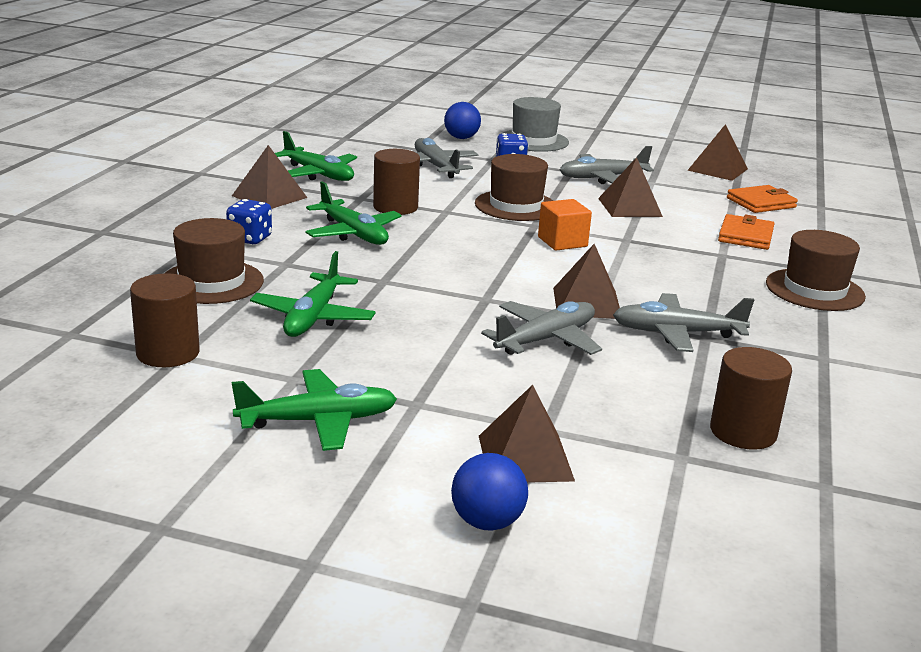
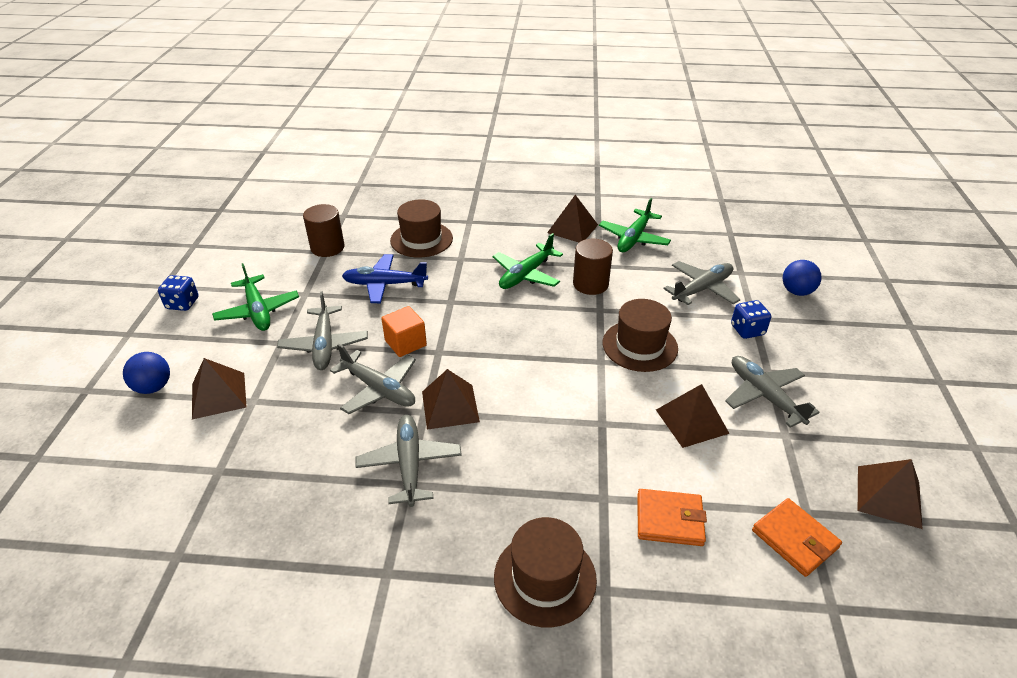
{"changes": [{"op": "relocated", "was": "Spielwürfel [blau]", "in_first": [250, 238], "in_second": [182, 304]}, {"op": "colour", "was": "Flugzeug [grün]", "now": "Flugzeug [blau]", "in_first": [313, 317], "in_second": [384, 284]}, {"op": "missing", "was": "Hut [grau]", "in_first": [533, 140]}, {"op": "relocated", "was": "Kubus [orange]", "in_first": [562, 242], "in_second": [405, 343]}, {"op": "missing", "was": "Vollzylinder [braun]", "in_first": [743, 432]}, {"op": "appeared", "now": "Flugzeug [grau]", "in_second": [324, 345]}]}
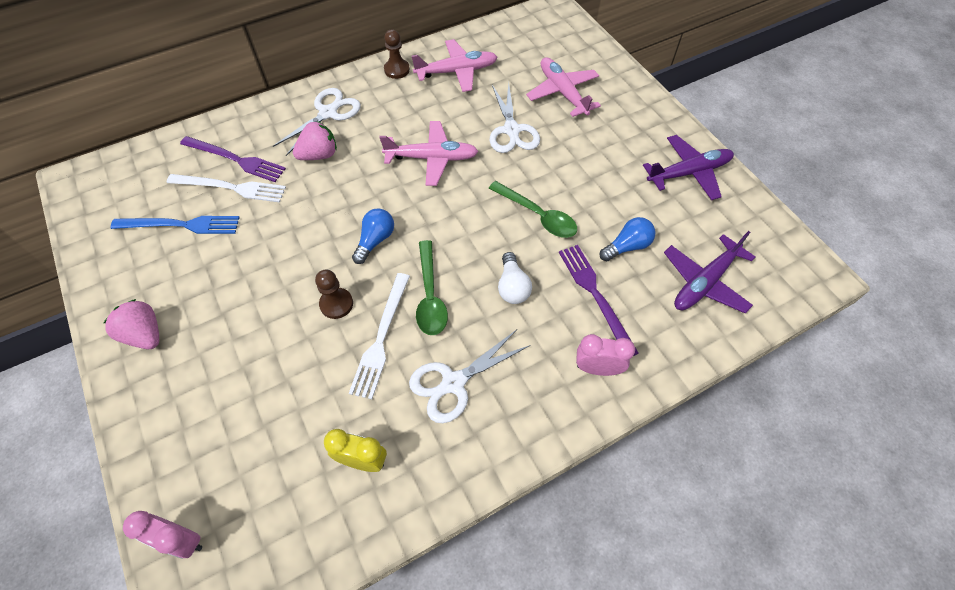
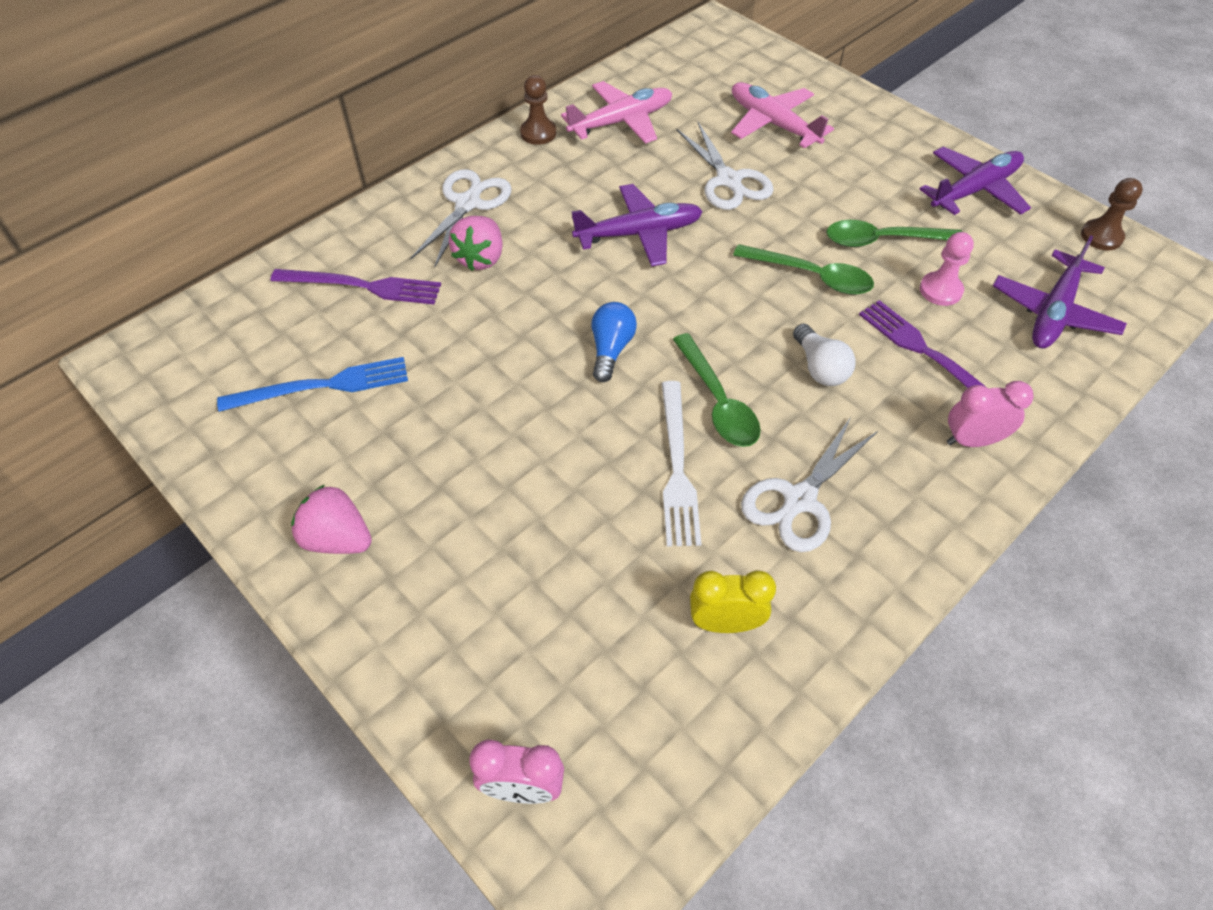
{"changes": [{"op": "missing", "was": "Gabel [weiß]", "in_first": [231, 188]}, {"op": "spun", "was": "Erdbeere [rosa]", "in_first": [319, 155], "in_second": [481, 258], "clockwise": 150}, {"op": "relocated", "was": "Bauer [braun]", "in_first": [336, 304], "in_second": [1101, 236]}, {"op": "colour", "was": "Flugzeug [rosa]", "now": "Flugzeug [lila]", "in_first": [431, 158], "in_second": [638, 233]}, {"op": "exchanged", "was": "Glühbirne [blau]", "now": "Bauer [rosa]", "in_first": [627, 246], "in_second": [940, 290]}, {"op": "appeared", "now": "Löffel [grün]", "in_second": [882, 240]}]}
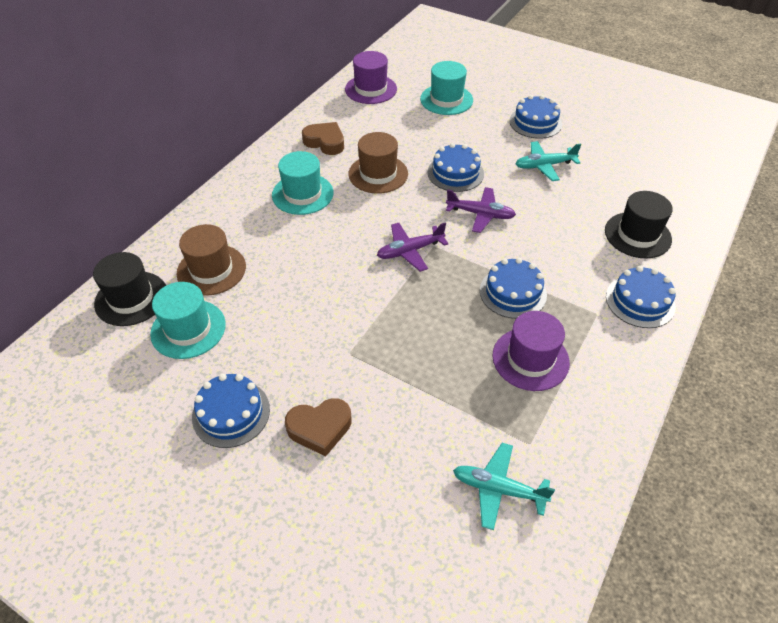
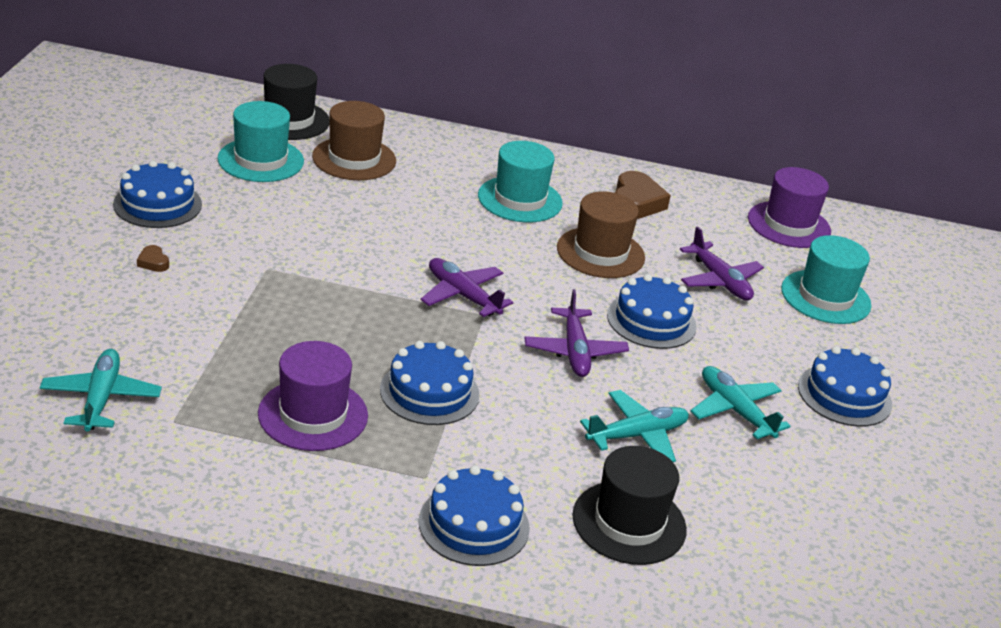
{"changes": [{"op": "size", "was": "Herz [braun]", "in_first": [320, 428], "in_second": [153, 262], "ratio": 0.47}, {"op": "appeared", "now": "Flugzeug [türkis]", "in_second": [637, 435]}, {"op": "appeared", "now": "Flugzeug [lila]", "in_second": [719, 281]}]}
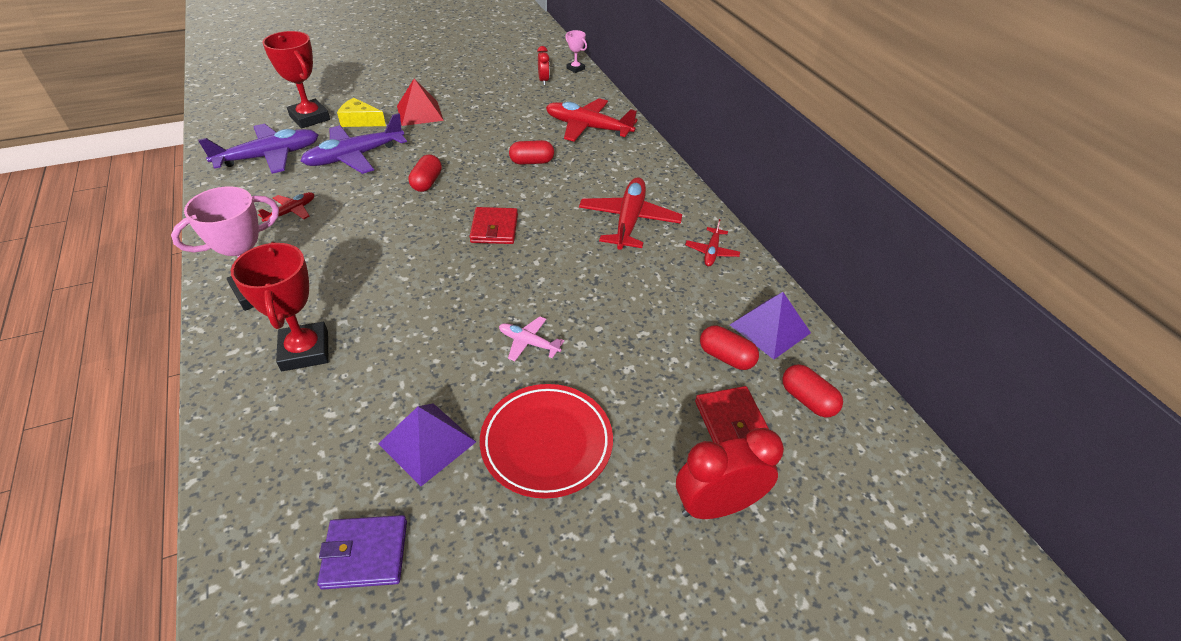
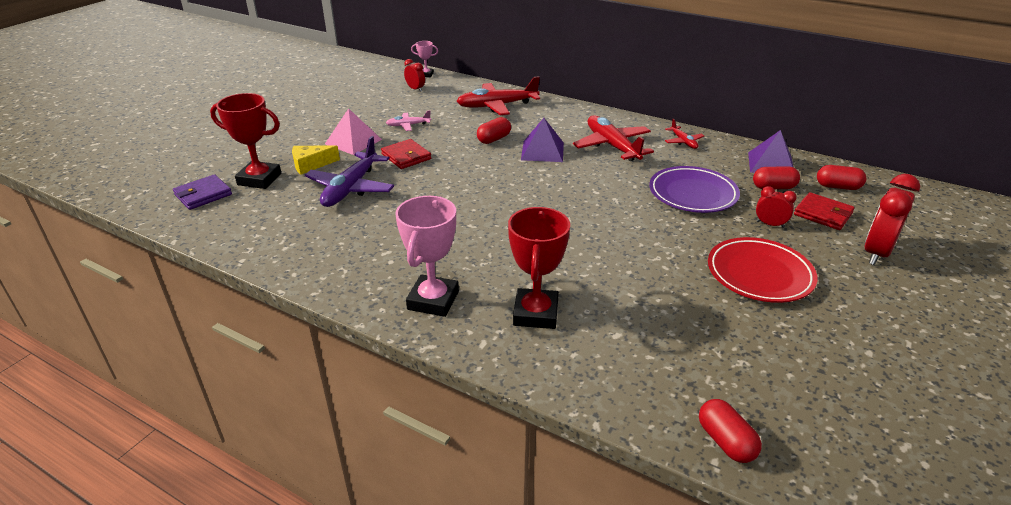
{"changes": [{"op": "missing", "was": "Flugzeug [lila]", "in_first": [269, 157]}, {"op": "spun", "was": "Pokal [rot]", "in_first": [305, 351], "in_second": [535, 313], "clockwise": 60}, {"op": "missing", "was": "Flugzeug [rot]", "in_first": [291, 212]}, {"op": "relocated", "was": "Geldbörse [lila]", "in_first": [365, 554], "in_second": [203, 195]}, {"op": "relocated", "was": "Pyramide [lila]", "in_first": [427, 442], "in_second": [542, 151]}, {"op": "colour", "was": "Pyramide [rot]", "now": "Pyramide [rosa]", "in_first": [420, 113], "in_second": [353, 141]}, {"op": "relocated", "was": "Kapsel [rot]", "in_first": [427, 182], "in_second": [725, 441]}, {"op": "relocated", "was": "Geldbörse [rot]", "in_first": [494, 228], "in_second": [406, 156]}, {"op": "relocated", "was": "Flugzeug [rosa]", "in_first": [529, 343], "in_second": [408, 125]}, {"op": "appeared", "now": "Teller [lila]", "in_second": [692, 194]}, {"op": "appeared", "now": "Wecker [rot]", "in_second": [770, 224]}]}
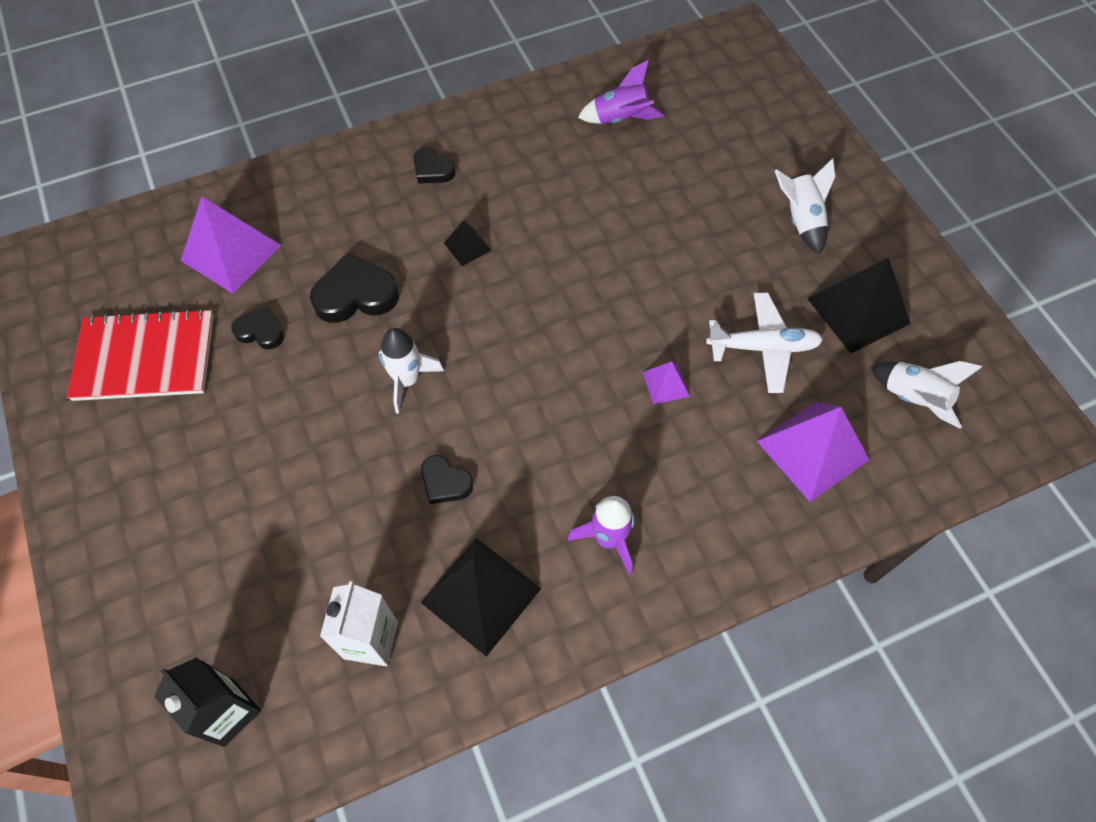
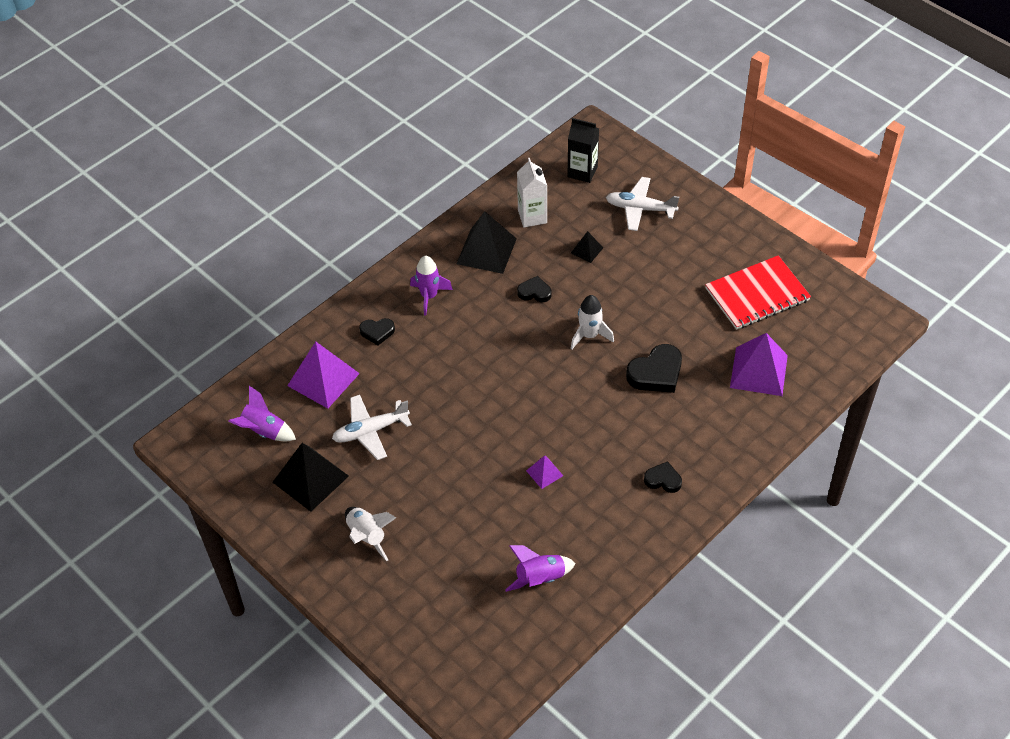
{"changes": [{"op": "relocated", "was": "Herz [schwarz]", "in_first": [261, 331], "in_second": [377, 332]}, {"op": "relocated", "was": "Pyramide [schwarz]", "in_first": [467, 246], "in_second": [586, 250]}, {"op": "relocated", "was": "Pyramide [lila]", "in_first": [666, 384], "in_second": [544, 473]}, {"op": "colour", "was": "Rakete [weiß]", "now": "Rakete [lila]", "in_first": [914, 399], "in_second": [263, 431]}, {"op": "appeared", "now": "Flugzeug [weiß]", "in_second": [640, 209]}]}
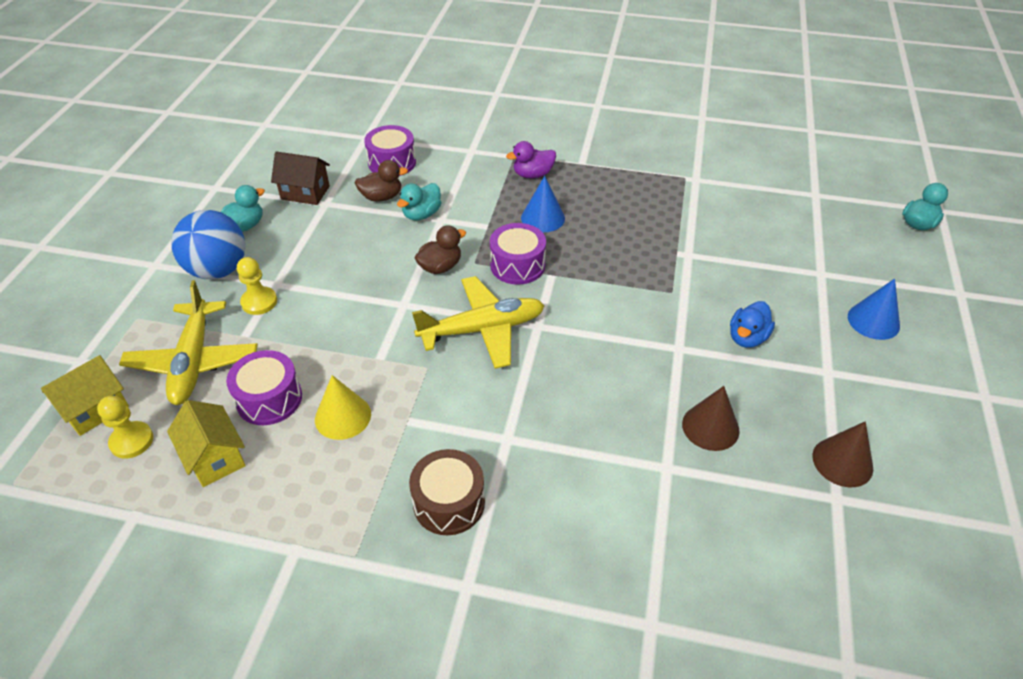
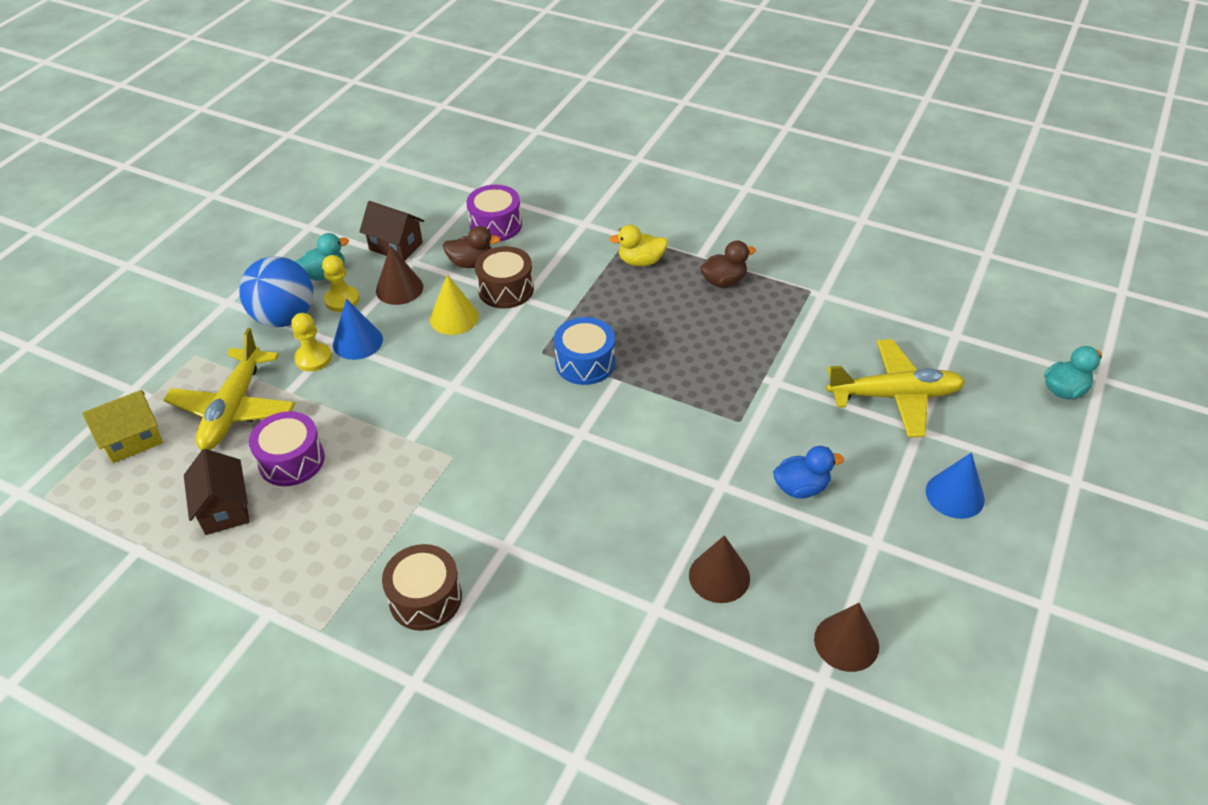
{"changes": [{"op": "relocated", "was": "Bauer [gelb]", "in_first": [132, 441], "in_second": [342, 300]}, {"op": "colour", "was": "Haus [gelb]", "now": "Haus [braun]", "in_first": [215, 458], "in_second": [224, 509]}, {"op": "relocated", "was": "Kegel [gelb]", "in_first": [343, 416], "in_second": [454, 317]}, {"op": "exchanged", "was": "Ente [türkis]", "now": "Trommel [braun]", "in_first": [421, 214], "in_second": [506, 289]}, {"op": "relocated", "was": "Flugzeug [gelb]", "in_first": [483, 329], "in_second": [894, 396]}, {"op": "relocated", "was": "Ente [braun]", "in_first": [440, 267], "in_second": [724, 281]}, {"op": "colour", "was": "Trommel [lila]", "now": "Trommel [blau]", "in_first": [517, 265], "in_second": [585, 363]}, {"op": "colour", "was": "Ente [lila]", "now": "Ente [gelb]", "in_first": [532, 174], "in_second": [640, 261]}, {"op": "relocated", "was": "Kegel [blau]", "in_first": [543, 218], "in_second": [357, 342]}, {"op": "spun", "was": "Ente [blau]", "in_first": [747, 338], "in_second": [801, 487], "clockwise": -150}, {"op": "appeared", "now": "Kegel [braun]", "in_second": [399, 288]}]}
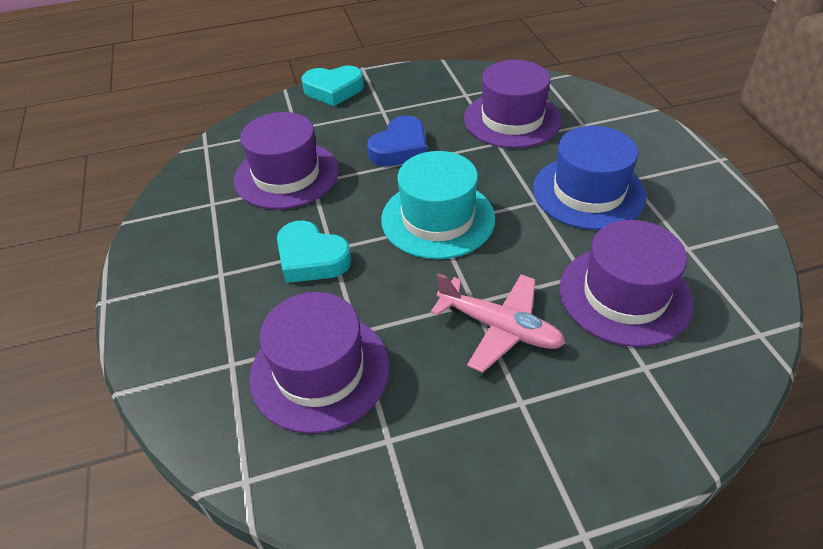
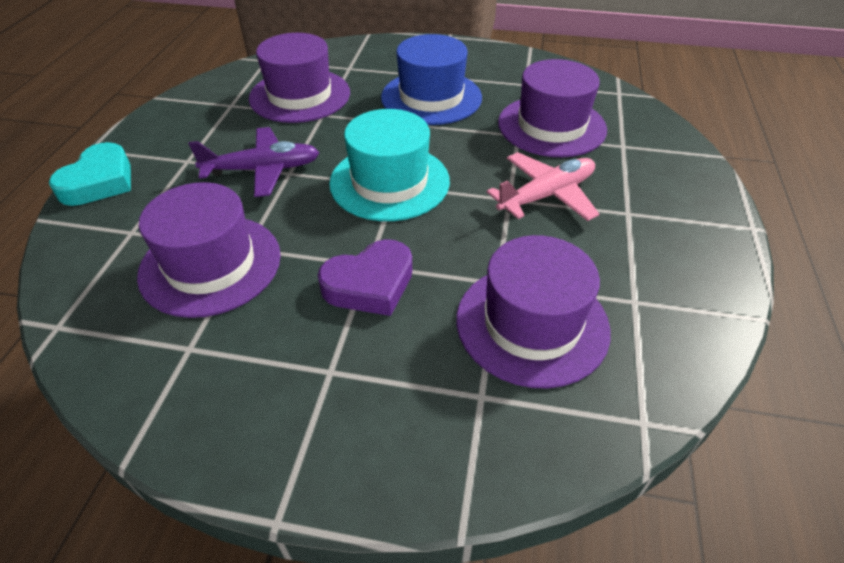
{"changes": [{"op": "colour", "was": "Herz [türkis]", "now": "Herz [lila]", "in_first": [311, 258], "in_second": [370, 284]}, {"op": "exchanged", "was": "Herz [blau]", "now": "Flugzeug [lila]", "in_first": [400, 148], "in_second": [263, 170]}]}
